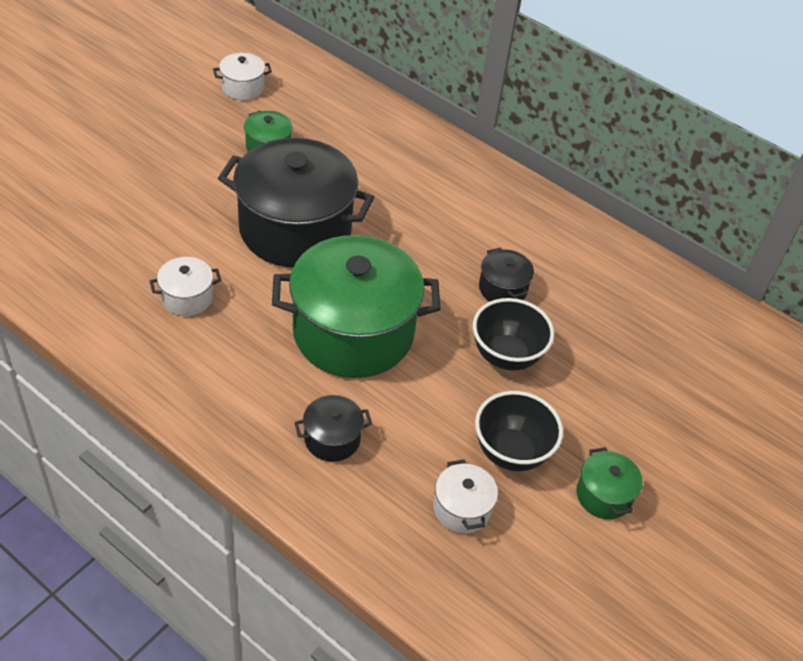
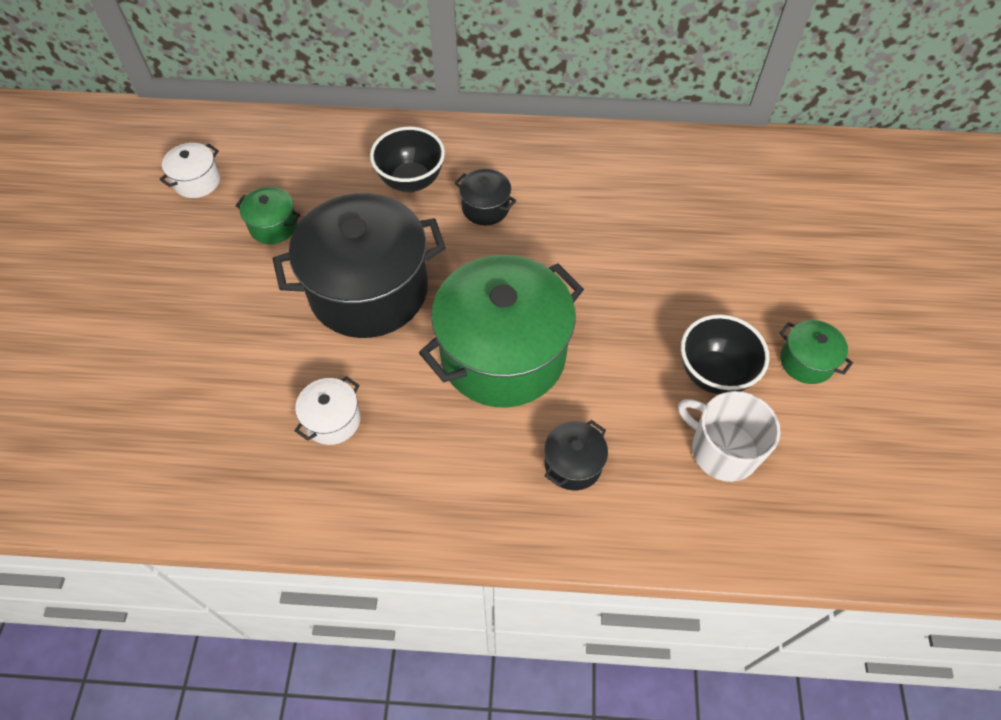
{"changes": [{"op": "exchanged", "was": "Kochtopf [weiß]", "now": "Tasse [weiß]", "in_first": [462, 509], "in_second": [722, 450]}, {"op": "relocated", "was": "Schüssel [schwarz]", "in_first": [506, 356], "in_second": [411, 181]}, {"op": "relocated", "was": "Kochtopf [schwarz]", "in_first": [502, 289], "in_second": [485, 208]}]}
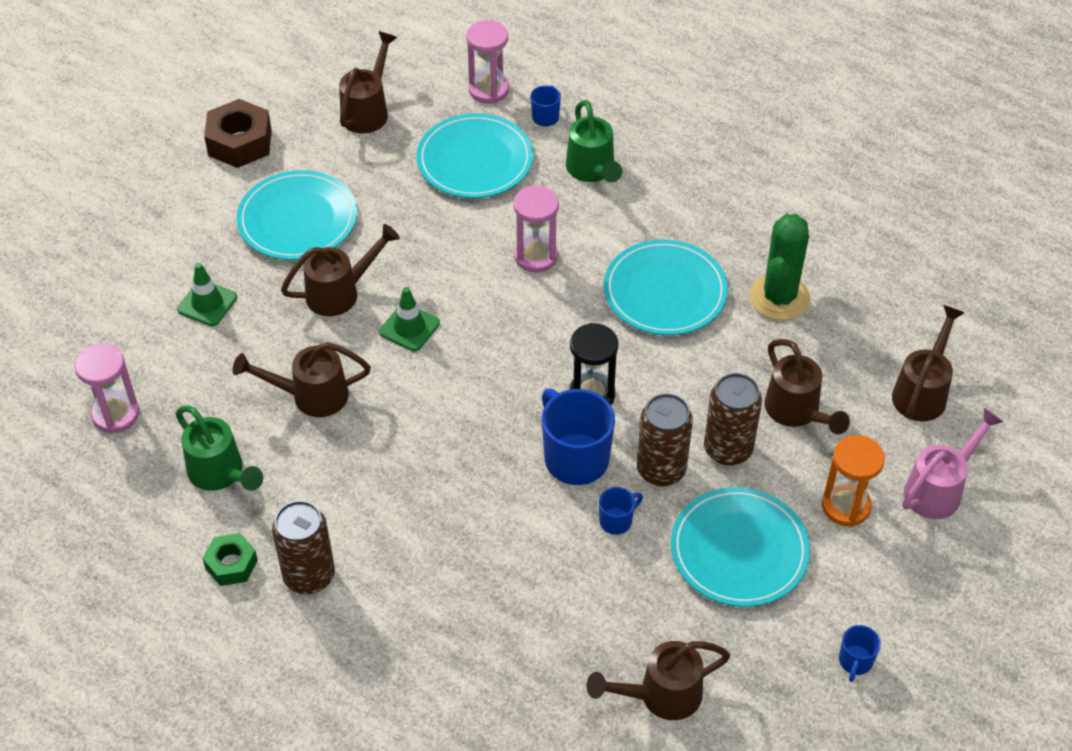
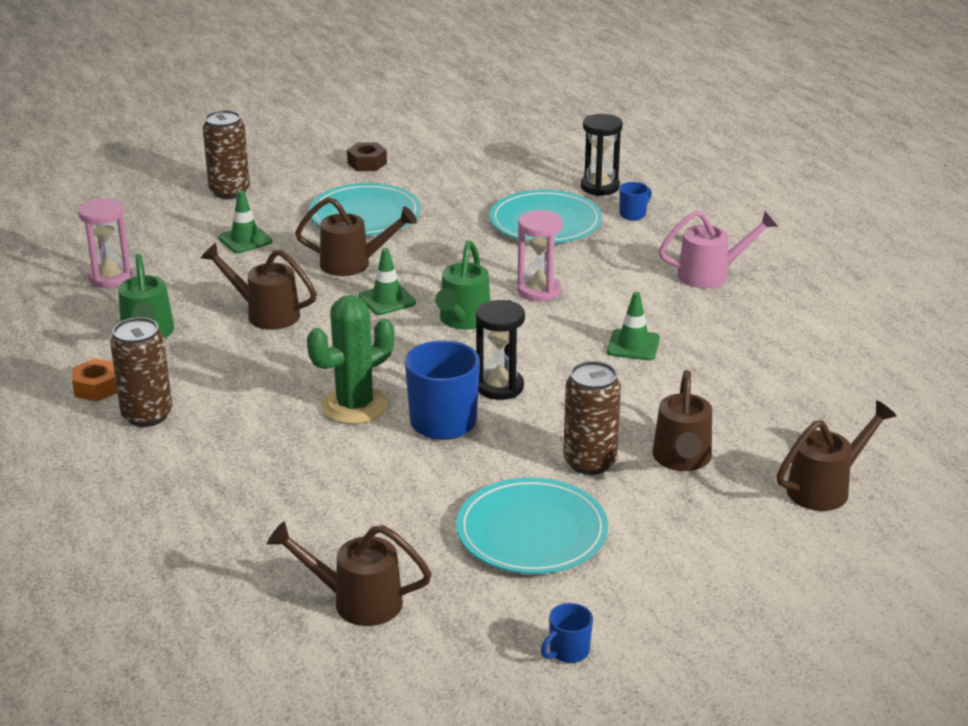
{"changes": [{"op": "colour", "was": "Sechskantmutter [grün]", "now": "Sechskantmutter [orange]", "in_first": [231, 564], "in_second": [97, 387]}, {"op": "size", "was": "Sechskantmutter [braun]", "in_first": [240, 142], "in_second": [367, 163], "ratio": 0.62}, {"op": "missing", "was": "Gießkanne [braun]", "in_first": [368, 110]}, {"op": "colour", "was": "Sanduhr [rosa]", "now": "Sanduhr [schwarz]", "in_first": [489, 90], "in_second": [600, 187]}, {"op": "relocated", "was": "Gießkanne [grün]", "in_first": [592, 171], "in_second": [463, 320]}, {"op": "missing", "was": "Tasse [blau]", "in_first": [616, 521]}, {"op": "exchanged", "was": "Teller [türkis]", "now": "Leitkegel [grün]", "in_first": [665, 292], "in_second": [633, 345]}, {"op": "relocated", "was": "Dose [braun]", "in_first": [661, 469], "in_second": [229, 191]}, {"op": "relocated", "was": "Kaktus [grün]", "in_first": [779, 297], "in_second": [355, 406]}, {"op": "missing", "was": "Sanduhr [orange]", "in_first": [846, 506]}, {"op": "relocated", "was": "Gießkanne [rosa]", "in_first": [939, 489], "in_second": [711, 275]}]}
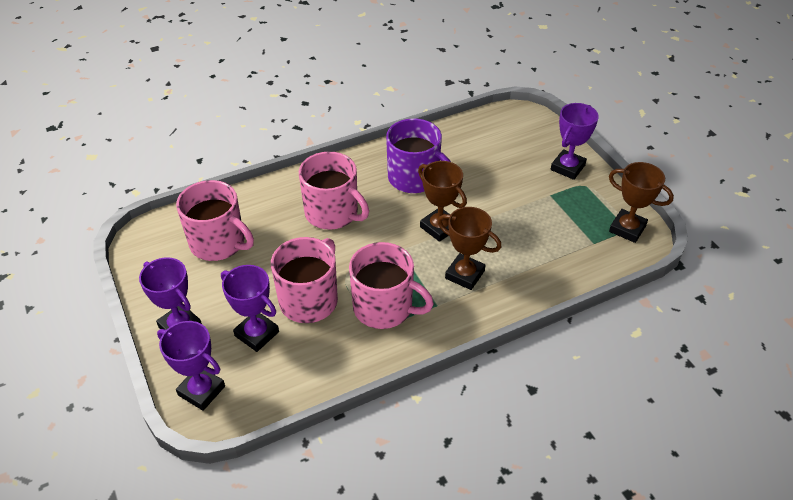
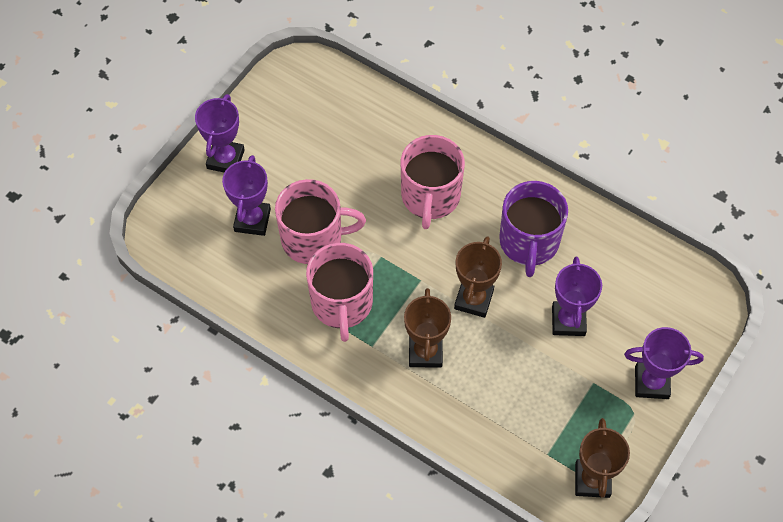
{"changes": [{"op": "relocated", "was": "Pokal [lila]", "in_first": [201, 391], "in_second": [568, 321]}, {"op": "missing", "was": "Tasse [rosa]", "in_first": [219, 243]}]}
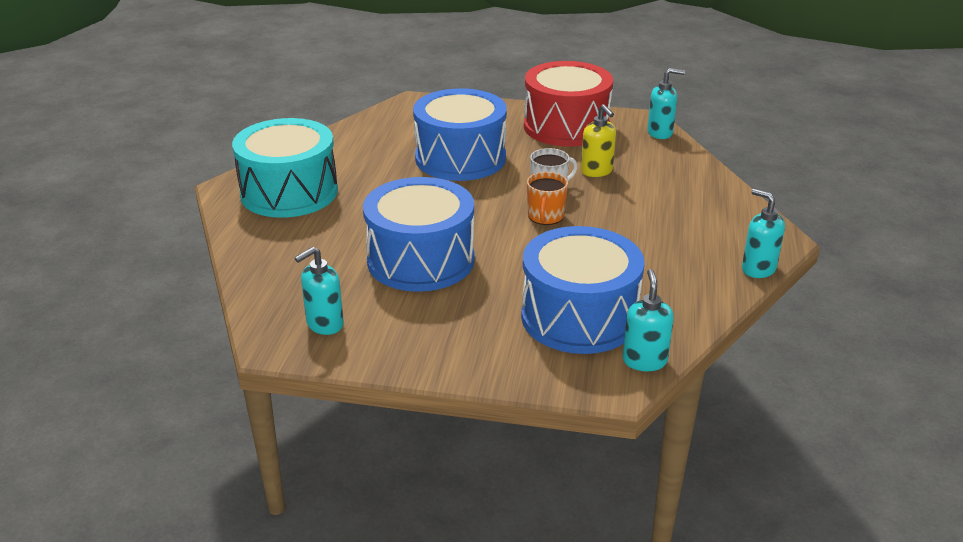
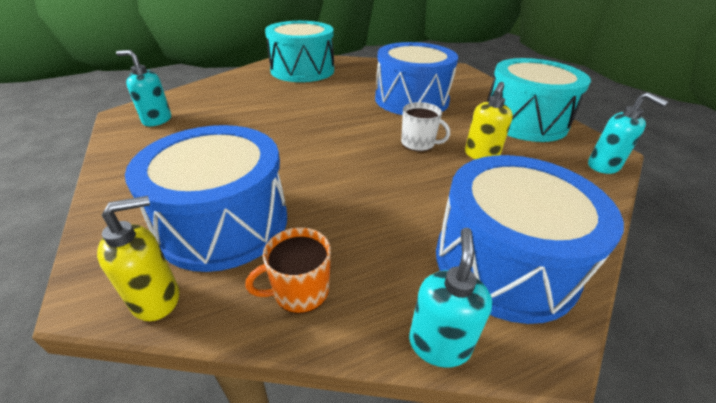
{"changes": [{"op": "relocated", "was": "Trommel [blau]", "in_first": [420, 260], "in_second": [504, 262]}, {"op": "colour", "was": "Trommel [rot]", "now": "Trommel [türkis]", "in_first": [566, 126], "in_second": [524, 121]}, {"op": "relocated", "was": "Tasse [orange]", "in_first": [545, 216], "in_second": [300, 291]}, {"op": "colour", "was": "Seifenspender [türkis]", "now": "Seifenspender [gelb]", "in_first": [644, 361], "in_second": [157, 299]}]}
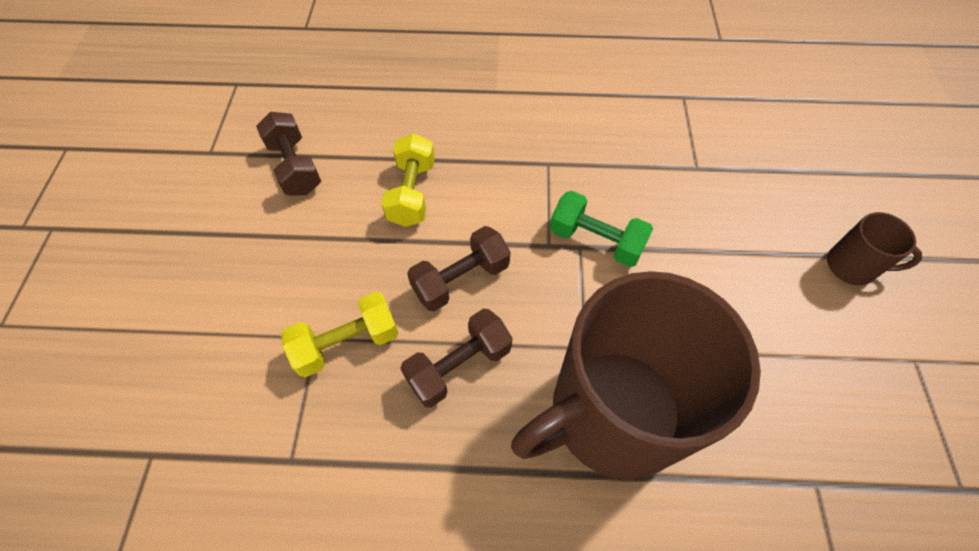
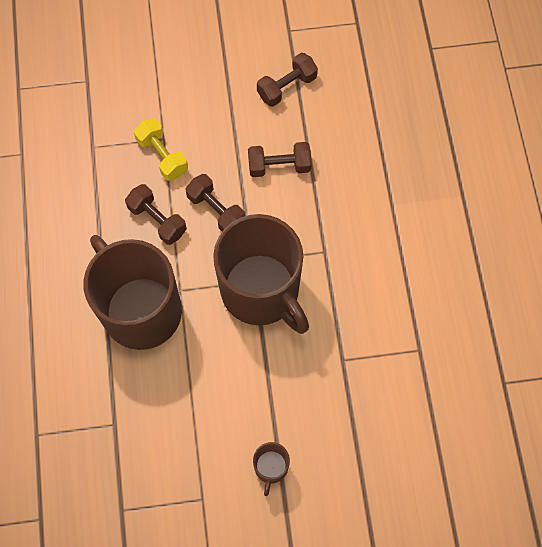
{"changes": [{"op": "colour", "was": "Hantel [gelb]", "now": "Hantel [braun]", "in_first": [412, 193], "in_second": [279, 166]}, {"op": "exchanged", "was": "Hantel [grün]", "now": "Tasse [braun]", "in_first": [596, 240], "in_second": [261, 291]}]}
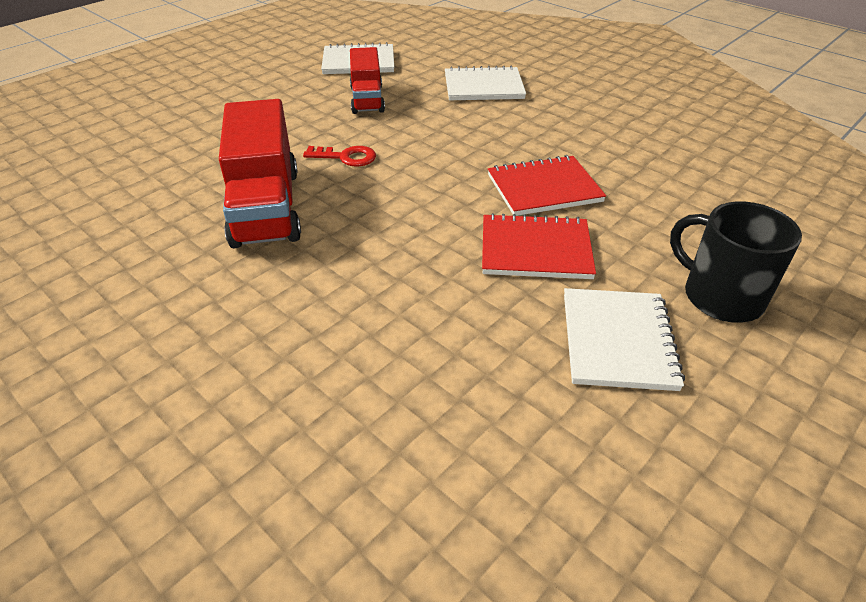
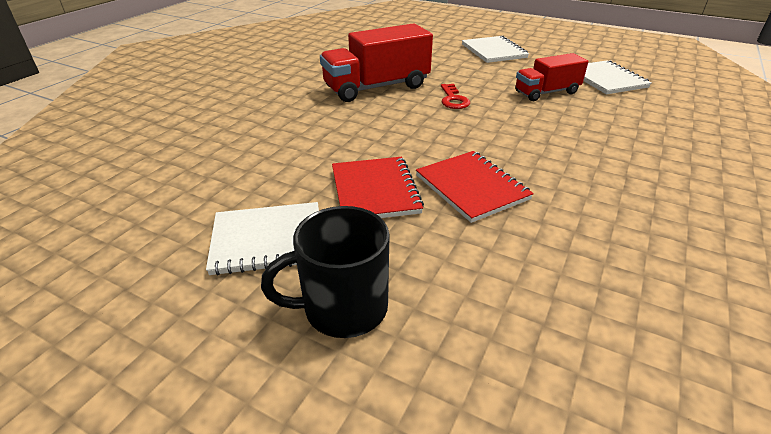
{"changes": [{"op": "relocated", "was": "Notizbuch [weiß]", "in_first": [483, 87], "in_second": [493, 51]}, {"op": "spun", "was": "Tasse [schwarz]", "in_first": [720, 296], "in_second": [343, 308], "clockwise": -135}]}
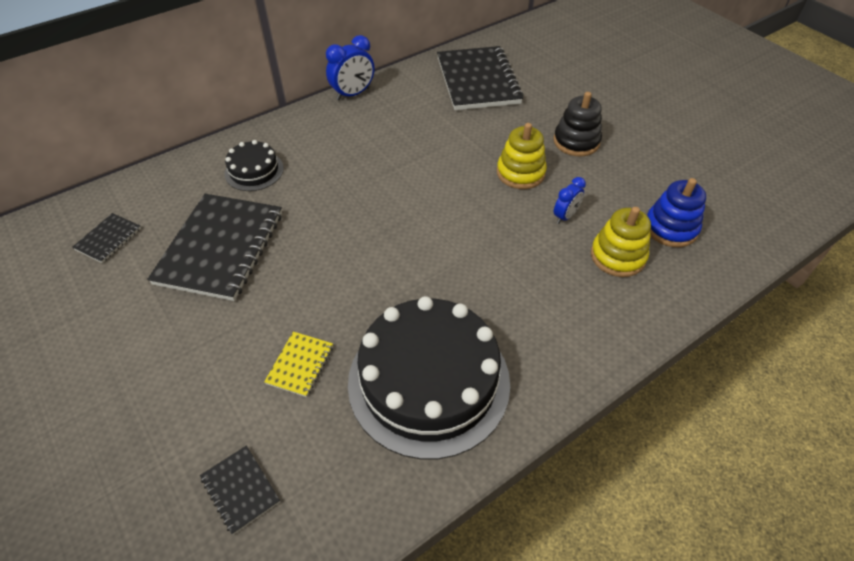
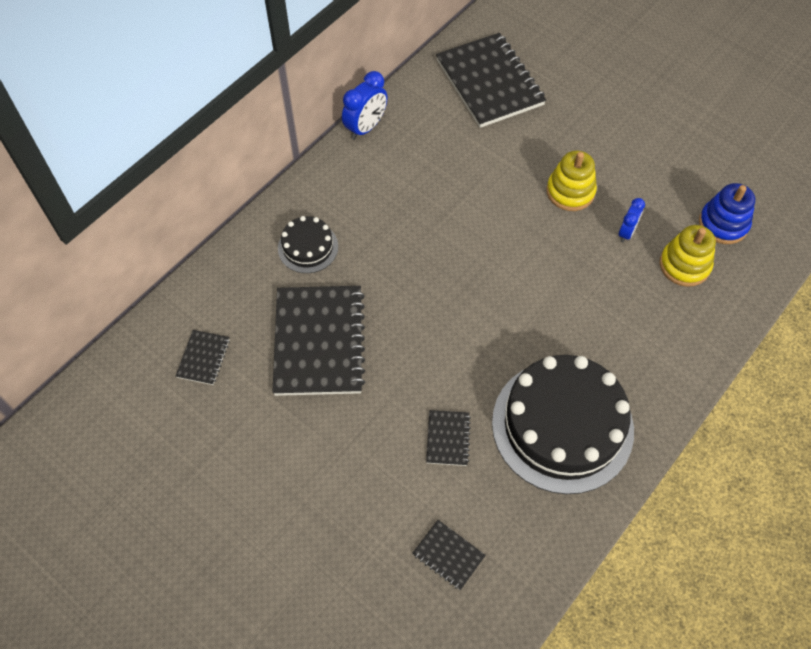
{"changes": [{"op": "colour", "was": "Notizbuch [gelb]", "now": "Notizbuch [schwarz]", "in_first": [300, 365], "in_second": [448, 438]}, {"op": "missing", "was": "Stapelspielzeug [schwarz]", "in_first": [576, 141]}]}
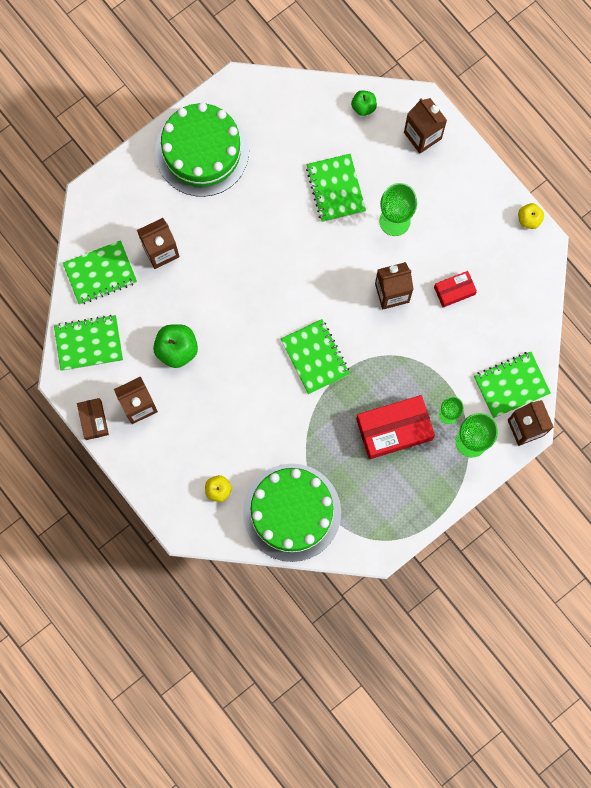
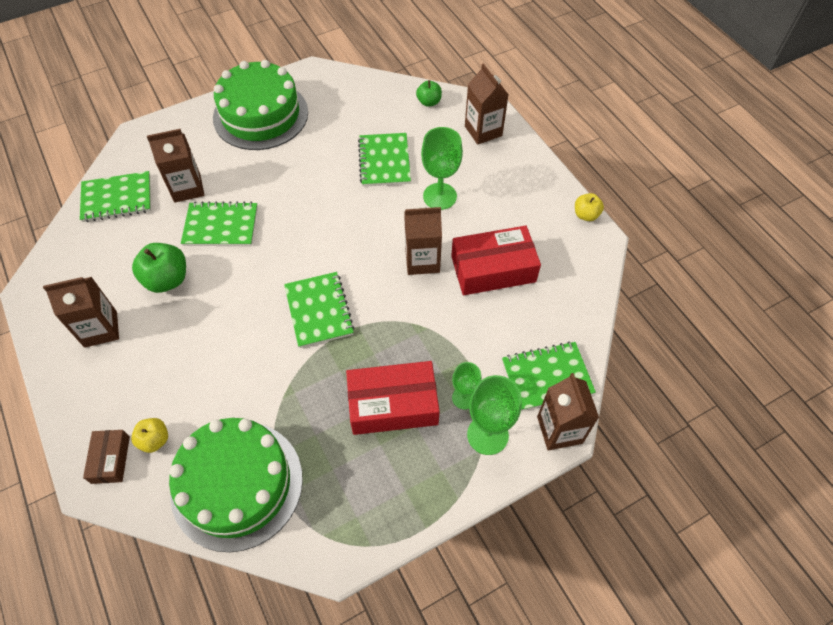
{"changes": [{"op": "relocated", "was": "Notizbuch [grün]", "in_first": [89, 343], "in_second": [221, 226]}, {"op": "relocated", "was": "Schachtel [braun]", "in_first": [93, 420], "in_second": [110, 459]}, {"op": "size", "was": "Schachtel [rot]", "in_first": [454, 291], "in_second": [493, 269], "ratio": 1.85}]}
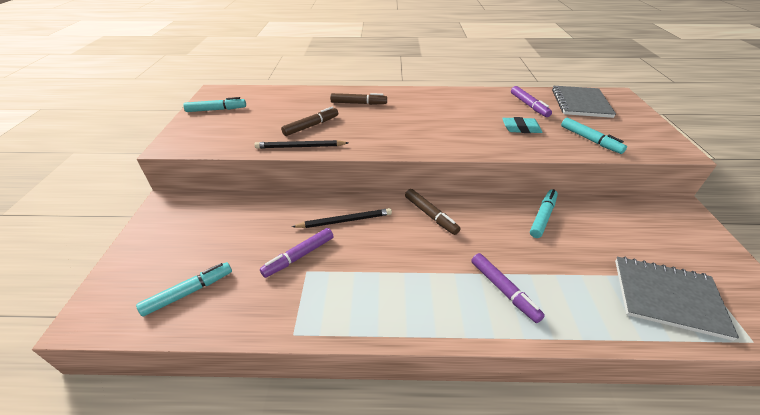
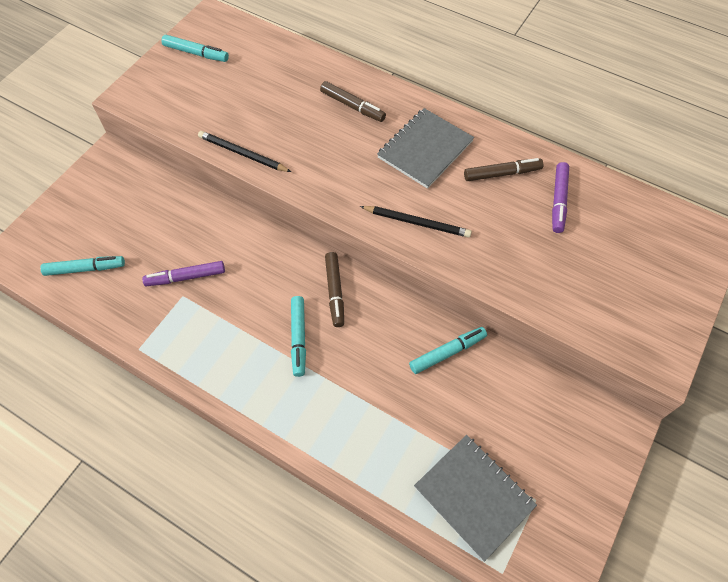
{"changes": [{"op": "relocated", "was": "Filzstift [braun]", "in_first": [311, 126], "in_second": [502, 174]}, {"op": "relocated", "was": "Bleistift [schwarz]", "in_first": [345, 220], "in_second": [417, 222]}, {"op": "missing", "was": "Filzstift [lila]", "in_first": [503, 290]}, {"op": "missing", "was": "Radiergummi [türkis]", "in_first": [521, 128]}, {"op": "relocated", "was": "Notizbuch [grau]", "in_first": [580, 103], "in_second": [425, 149]}, {"op": "relocated", "was": "Filzstift [türkis]", "in_first": [590, 140], "in_second": [298, 338]}]}
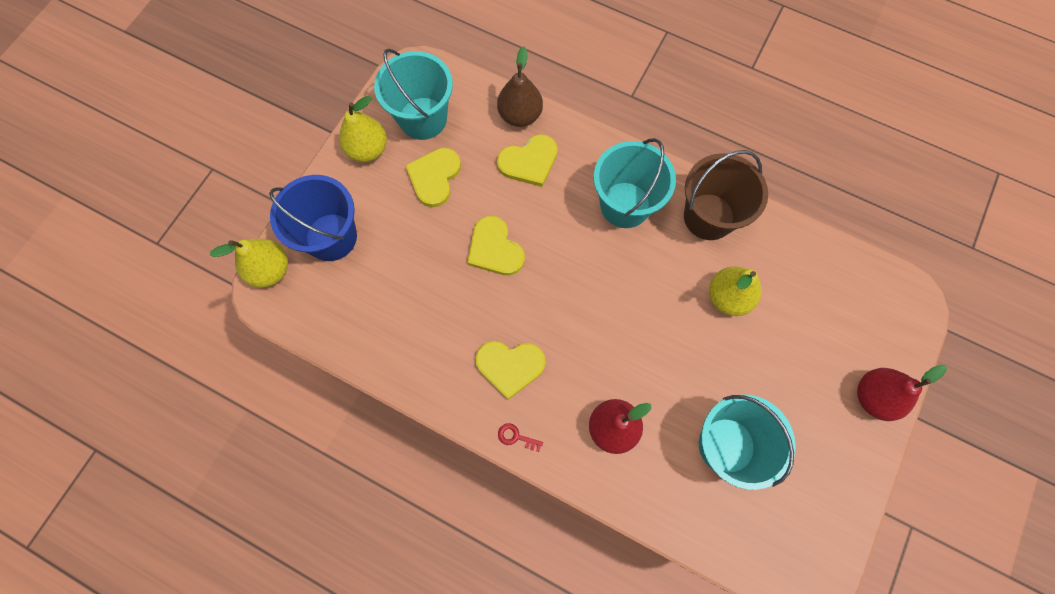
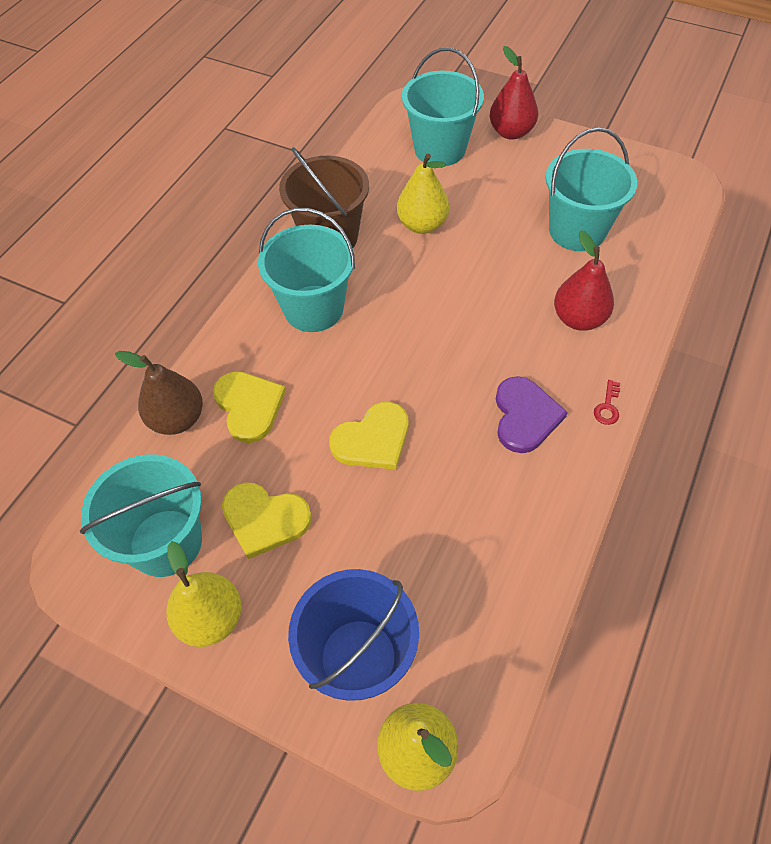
{"changes": [{"op": "colour", "was": "Herz [gelb]", "now": "Herz [lila]", "in_first": [510, 366], "in_second": [525, 416]}, {"op": "appeared", "now": "Eimer [türkis]", "in_second": [440, 149]}]}
